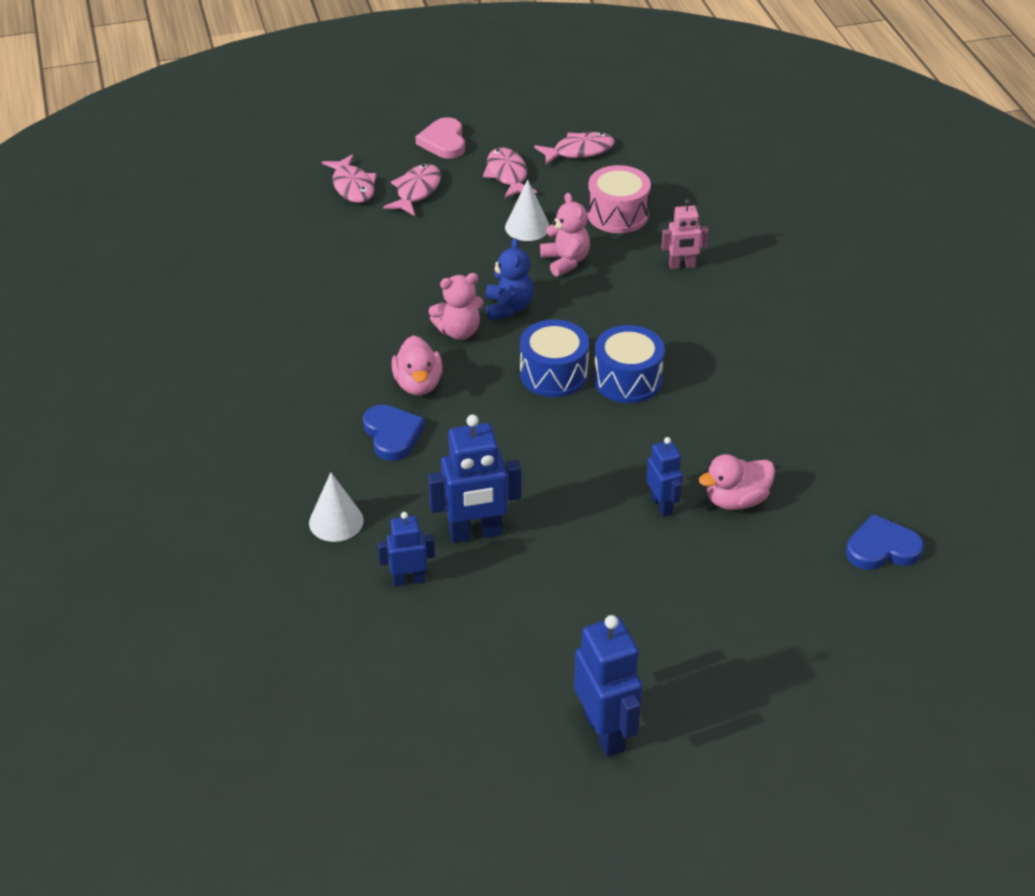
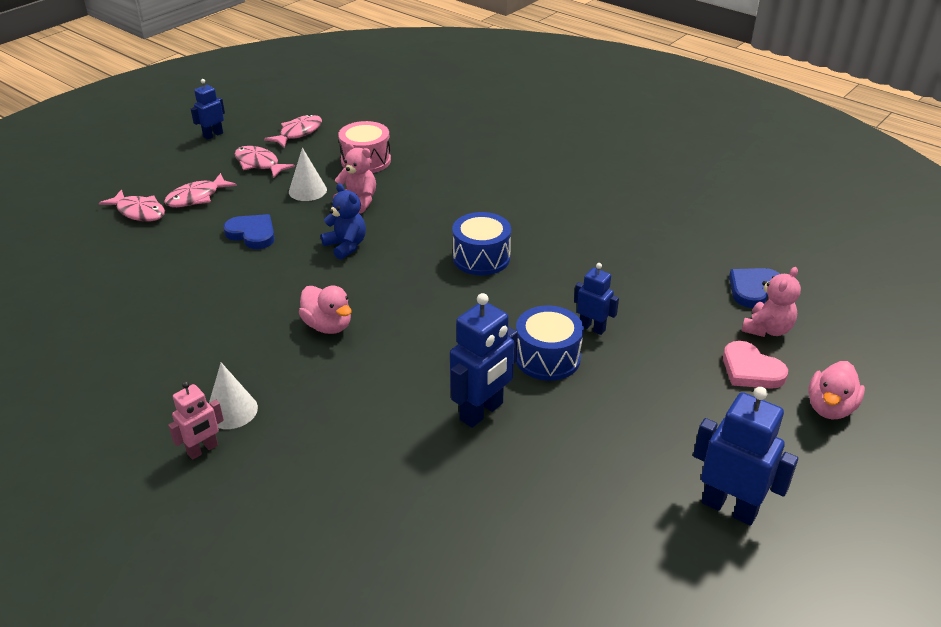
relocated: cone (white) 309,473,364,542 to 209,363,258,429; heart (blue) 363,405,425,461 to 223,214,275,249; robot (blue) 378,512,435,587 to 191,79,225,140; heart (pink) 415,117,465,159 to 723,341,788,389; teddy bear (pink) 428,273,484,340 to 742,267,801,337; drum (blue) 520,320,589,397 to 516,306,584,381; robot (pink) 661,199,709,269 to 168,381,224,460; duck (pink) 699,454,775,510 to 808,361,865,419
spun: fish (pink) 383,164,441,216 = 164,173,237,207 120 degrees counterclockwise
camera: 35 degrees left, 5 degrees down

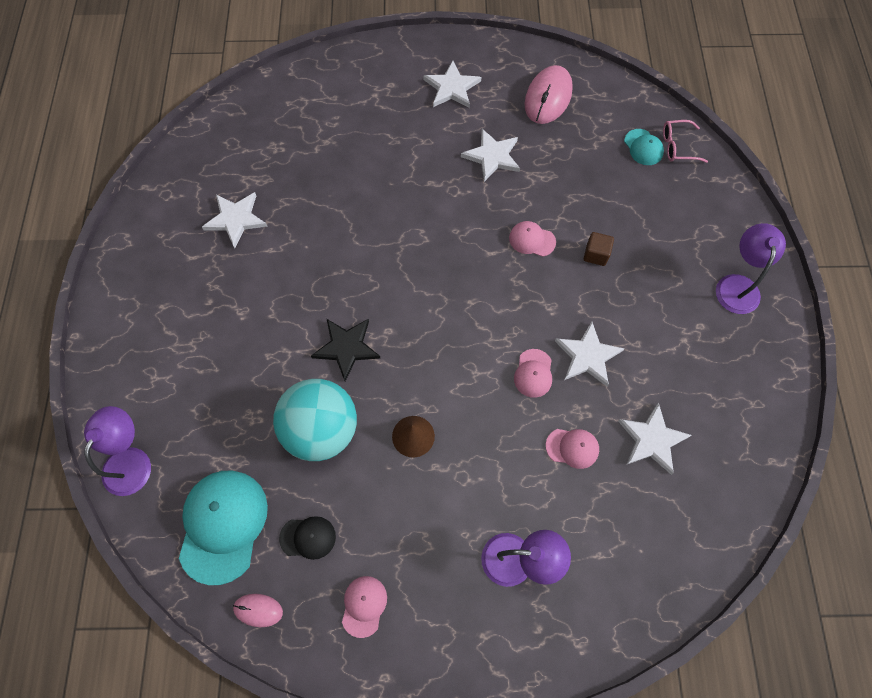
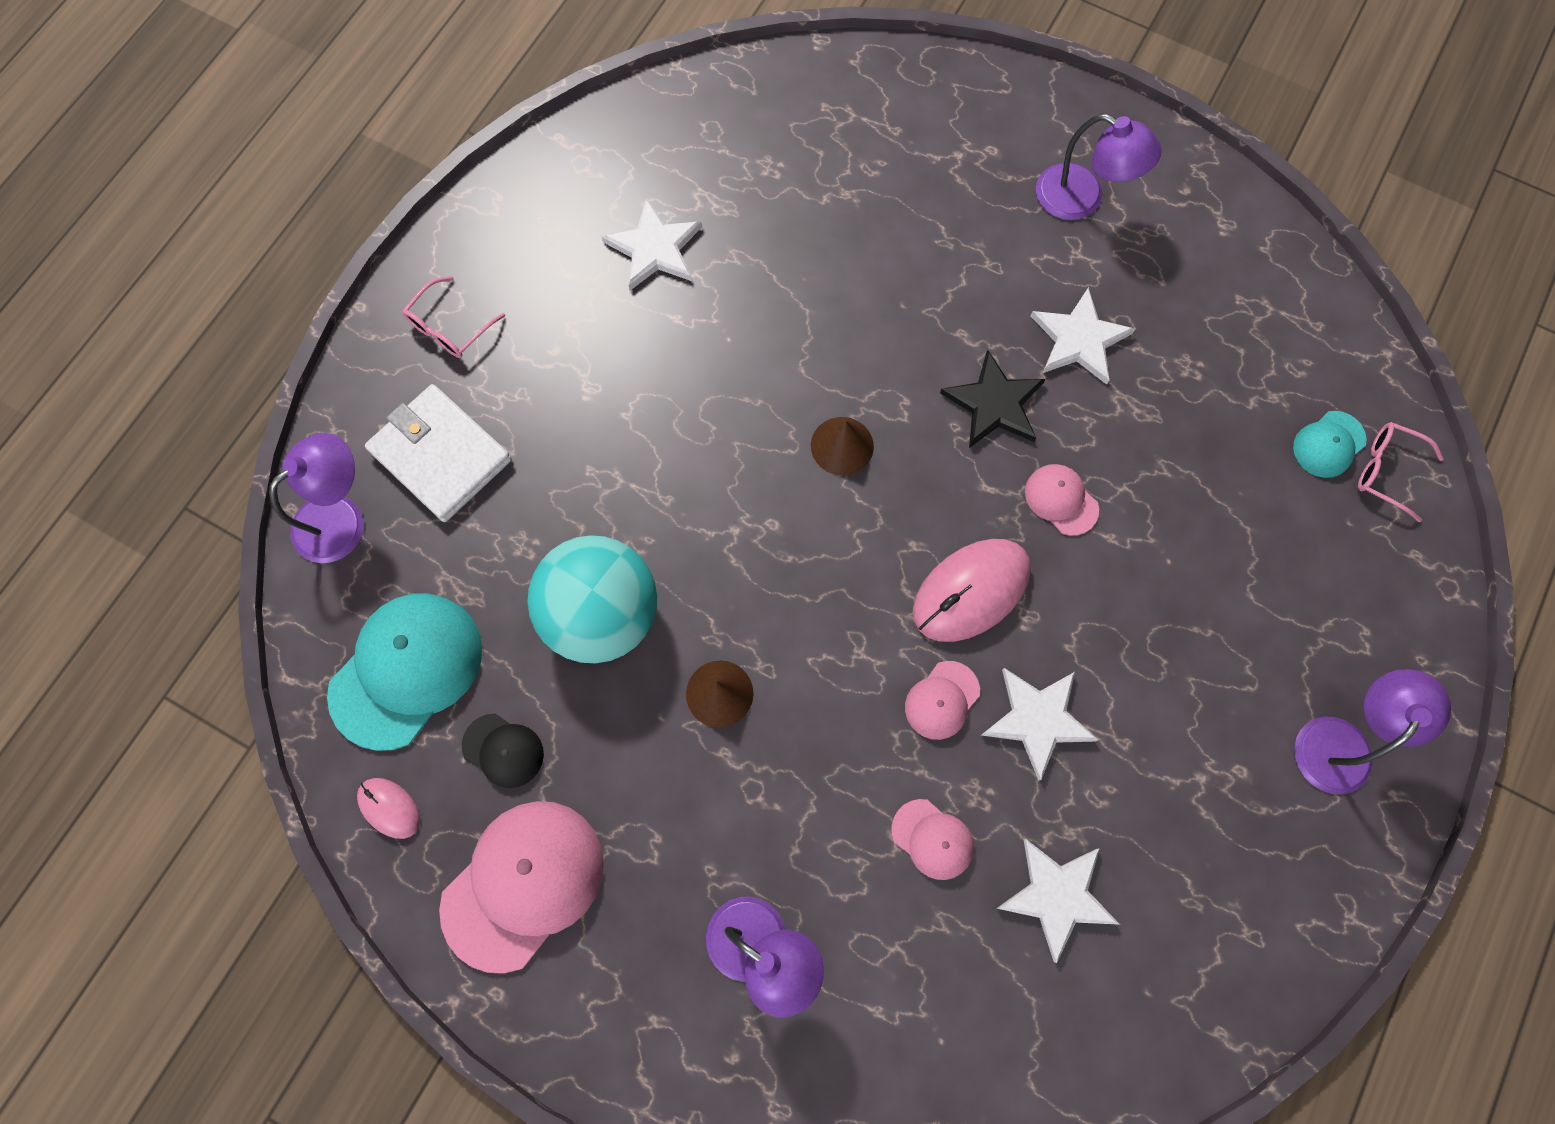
missing: cube (brown) 584,232,614,266
appeared: wallet (white) 365,384,512,522; glasses (pink) 402,276,505,358; cone (brown) 811,417,874,475
relocated: star (black) 311,319,380,381 to 940,350,1045,448; mouse (pink) 524,65,573,124 to 913,539,1031,642
exchanged: star (white) 423,61,481,108 to lamp (purple) 1036,114,1162,220
spun: cap (turquoise) 624,129,664,165 = 1293,411,1367,478 45 degrees clockwise
size: cap (pink) 342,576,387,638 = 439,801,604,973 x2.00
camera: 30 degrees right, 5 degrees up

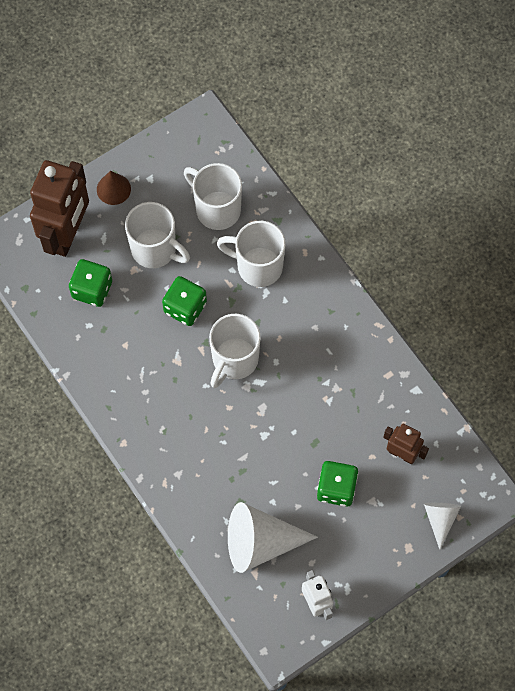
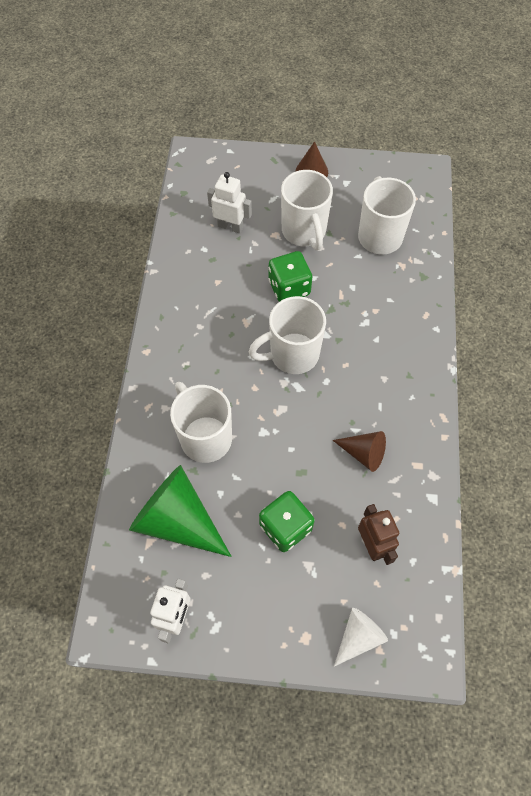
missing: robot (brown) 30,160,89,257
appeared: cone (brown) 333,431,386,472
relocated: mug (white) 217,221,286,287 to 170,382,232,463
exchanged: dice (green) 69,259,112,307 to robot (white) 207,172,252,234
colour: cone (white) 228,502,318,573 to cone (green) 129,465,232,557
camera: 40 degrees right, 5 degrees down

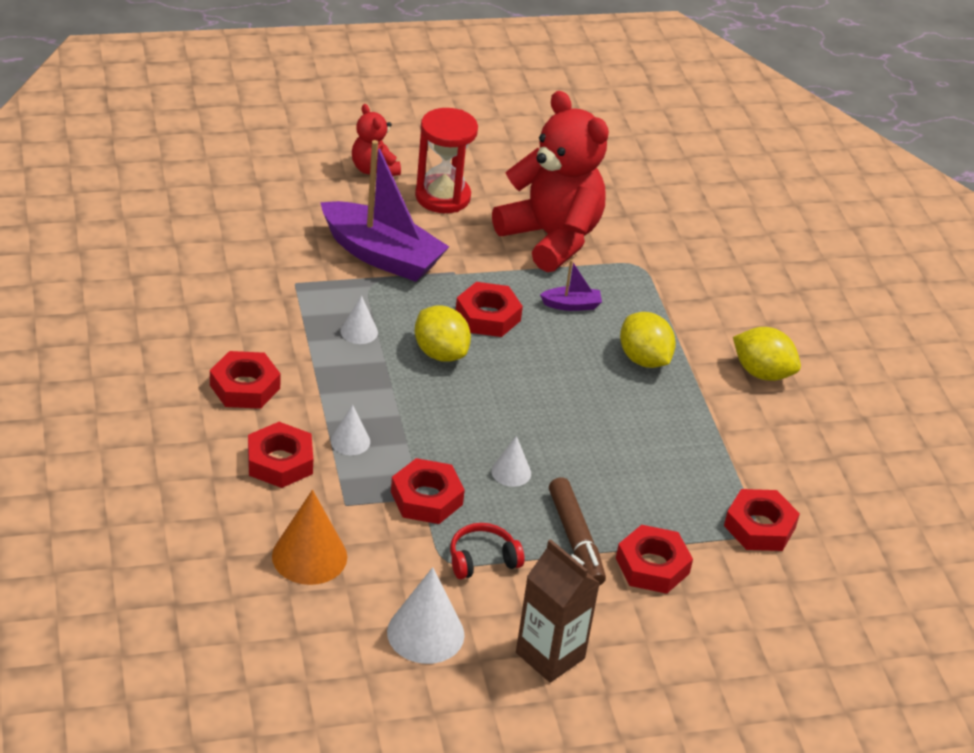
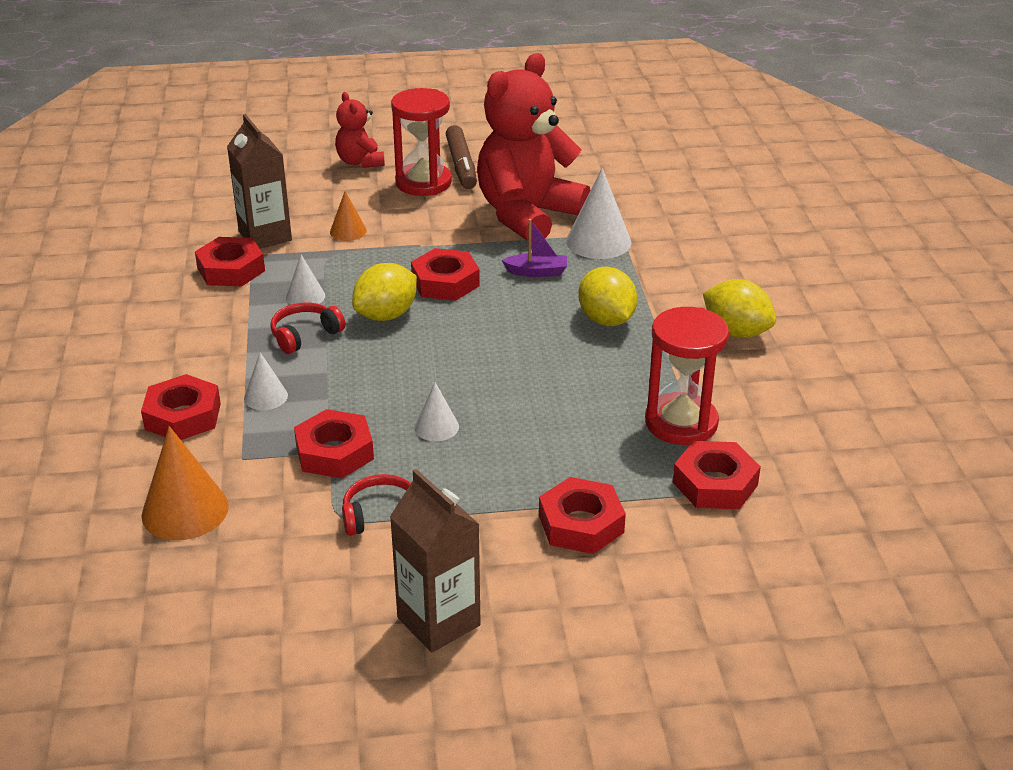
appeared: carton (brown) 227,114,292,249; headphones (red) 270,302,346,354; hourglass (red) 645,307,729,445
relocated: nut (red) 210,351,281,409 to 195,237,265,286; cone (white) 387,567,464,664 to 566,168,632,259; marker (brown) 549,477,606,586 to 446,125,477,189
exchanged: boat (purple) 320,140,449,282 to cone (orange) 330,191,367,241
spun: lemon (yellow) 415,305,471,362 = 352,263,417,321 75 degrees clockwise; teddy bear (red) 492,91,609,272 = 477,53,590,243 105 degrees counterclockwise
camera: 10 degrees right, 5 degrees down

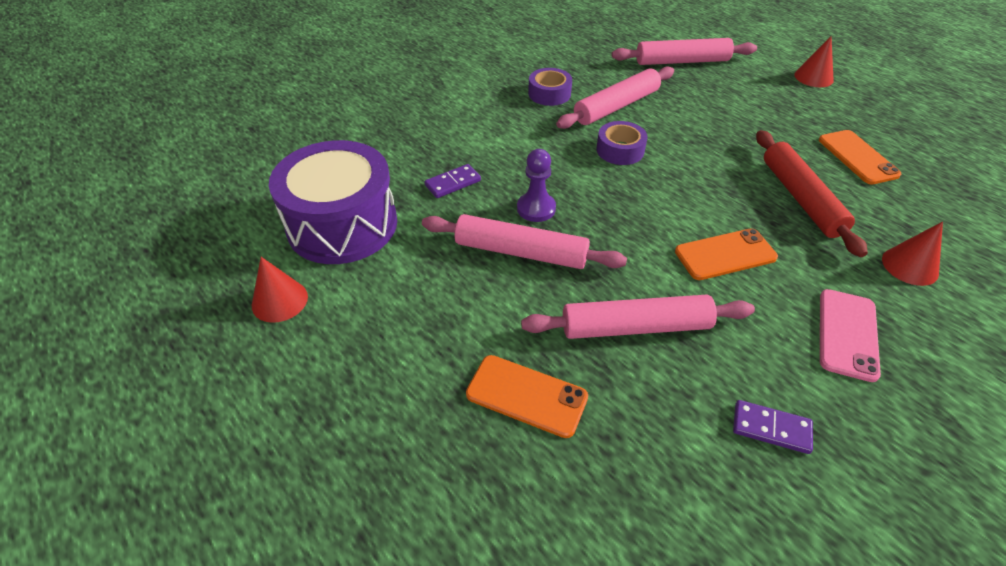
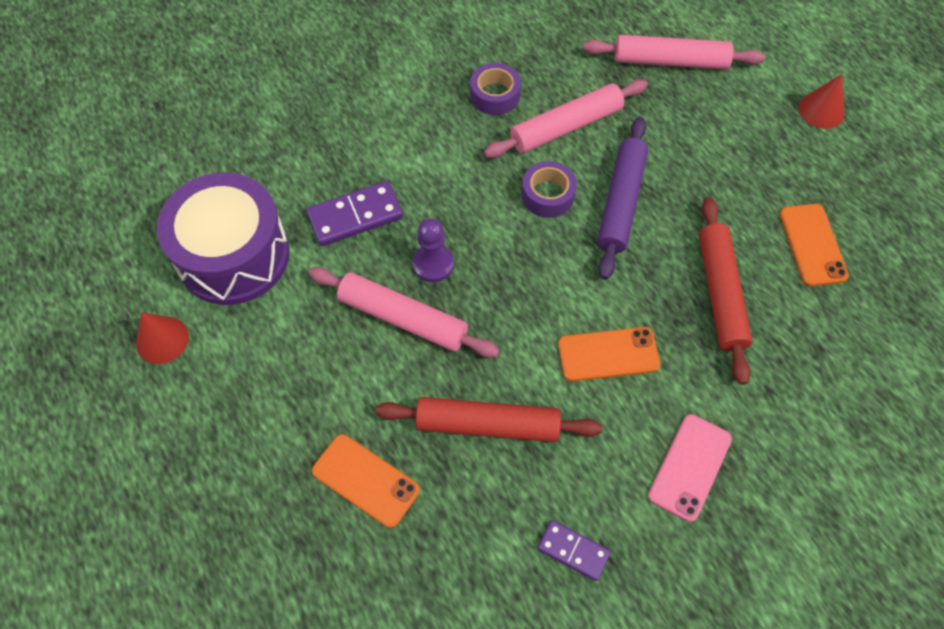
missing: cone (red) 882,222,943,286
appeared: rolling pin (purple) 597,117,648,280
colour: rolling pin (pink) 521,295,755,339 to rolling pin (red) 375,397,602,442
size: domino (purple) 424,164,481,198 = 306,181,403,246 x1.60
camera: 10 degrees right, 15 degrees up

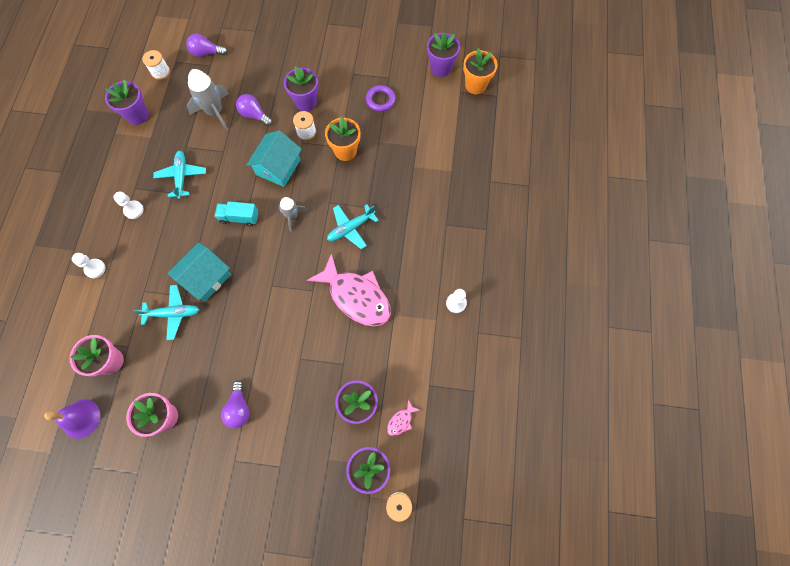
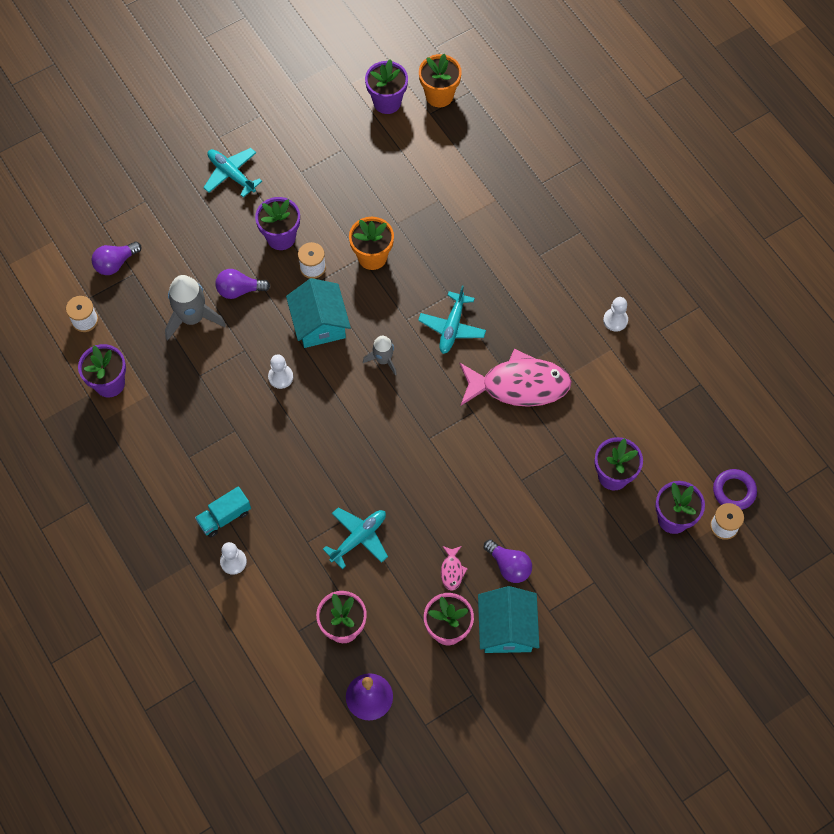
relocated: pawn (white) 113,192,144,219 to 268,354,293,389; plane (turquoise) 153,151,206,199 to 203,148,262,197; house (turquoise) 168,242,231,301 to 478,586,539,653; truck (turquoise) 214,201,258,226 to 195,486,251,537; ring (purple) 366,85,396,112 to 713,469,757,510; fish (pink) 387,400,419,436 to 441,546,468,591
camera: 40 degrees left, 5 degrees down

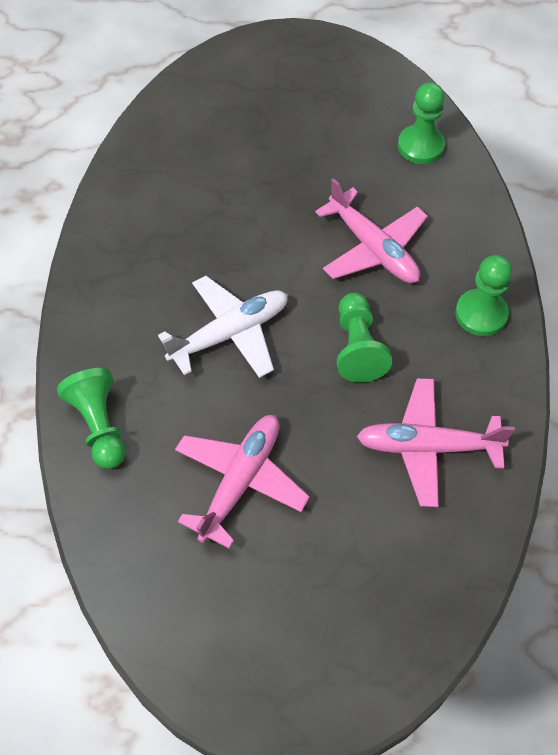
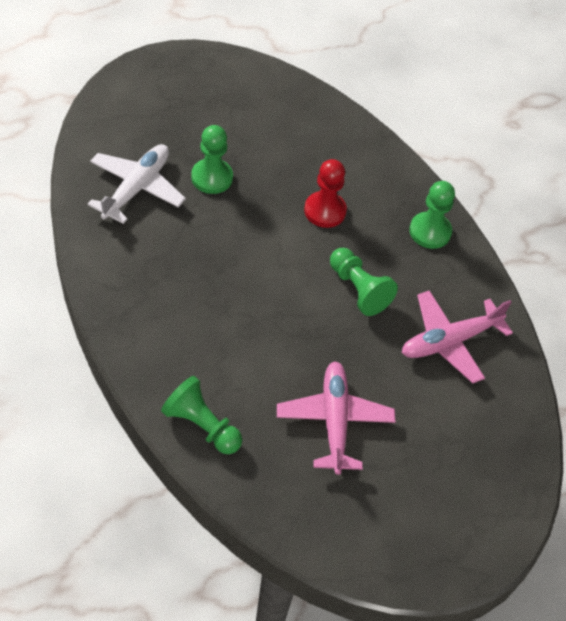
relocated: plane (white) 158,276,288,378 to 87,144,186,224; pawn (green) 398,82,445,164 to 191,125,233,194
exchanged: plane (pink) 315,178,428,283 to pawn (red) 304,159,347,228
camera: 35 degrees left, 5 degrees down

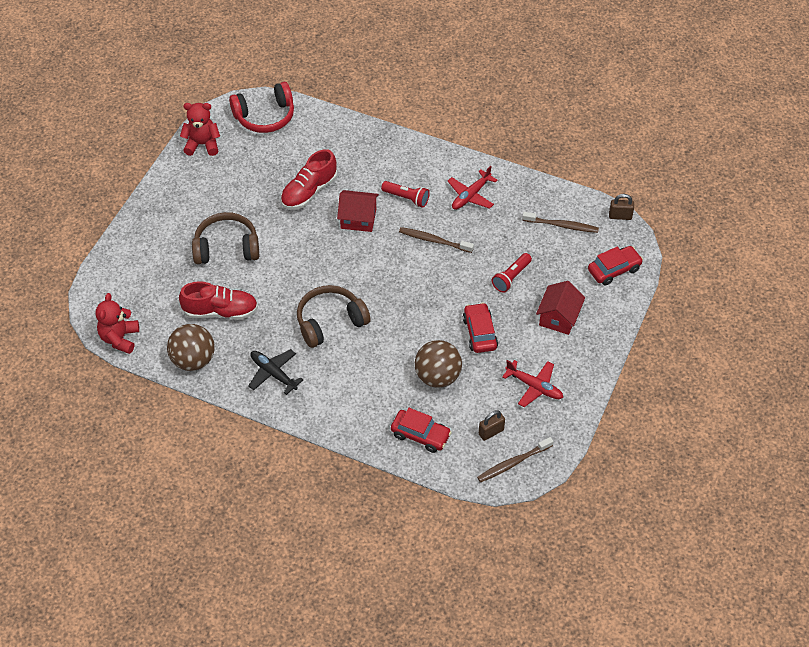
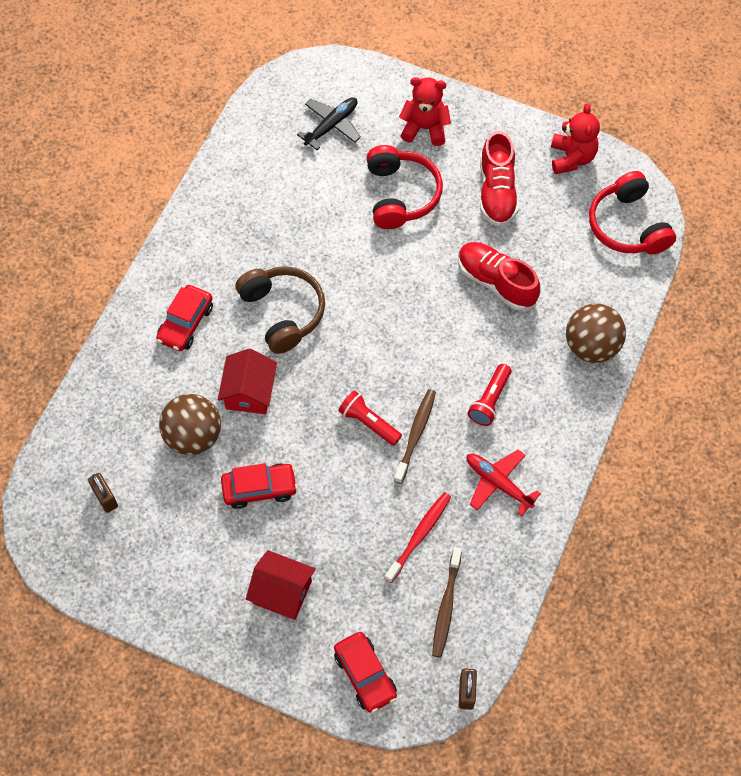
missing: toothbrush (brown) 477,437,554,482; plane (red) 502,360,563,407
appeared: toothbrush (red) 384,492,451,583
relocated: teddy bear (red) 95,293,139,354 to 399,77,451,146; ball (brown) 167,324,215,371 to 566,303,626,363; shoe (red) 179,281,258,320 to 480,131,519,226; plane (black) 248,349,303,395 to 297,97,361,150; house (red) 337,190,379,232 to 218,349,277,414; car (red) 391,408,452,453 to 156,285,213,351; flashlight (red) 492,253,532,293 to 338,390,402,446
colour: headphones (brown) 192,212,259,264 to headphones (red) 367,145,443,229
camera: 90 degrees right, 10 degrees up

